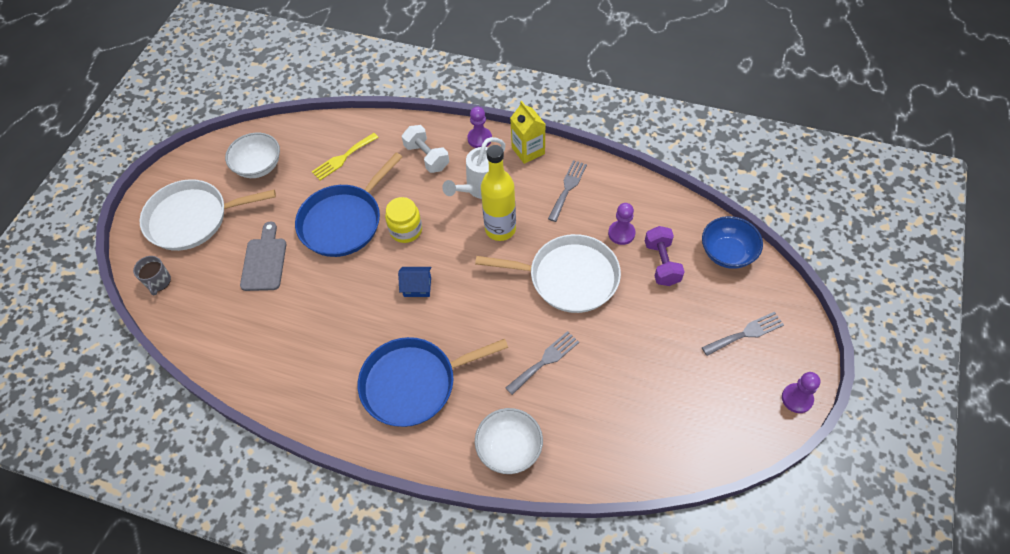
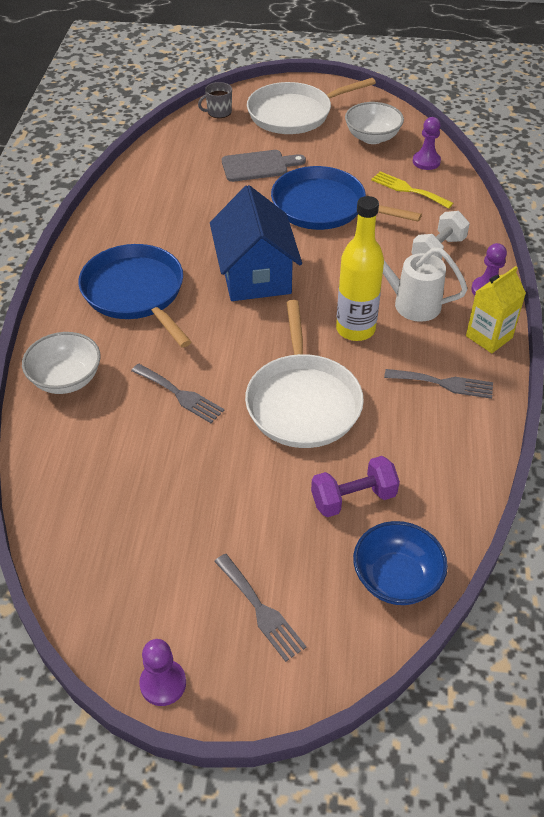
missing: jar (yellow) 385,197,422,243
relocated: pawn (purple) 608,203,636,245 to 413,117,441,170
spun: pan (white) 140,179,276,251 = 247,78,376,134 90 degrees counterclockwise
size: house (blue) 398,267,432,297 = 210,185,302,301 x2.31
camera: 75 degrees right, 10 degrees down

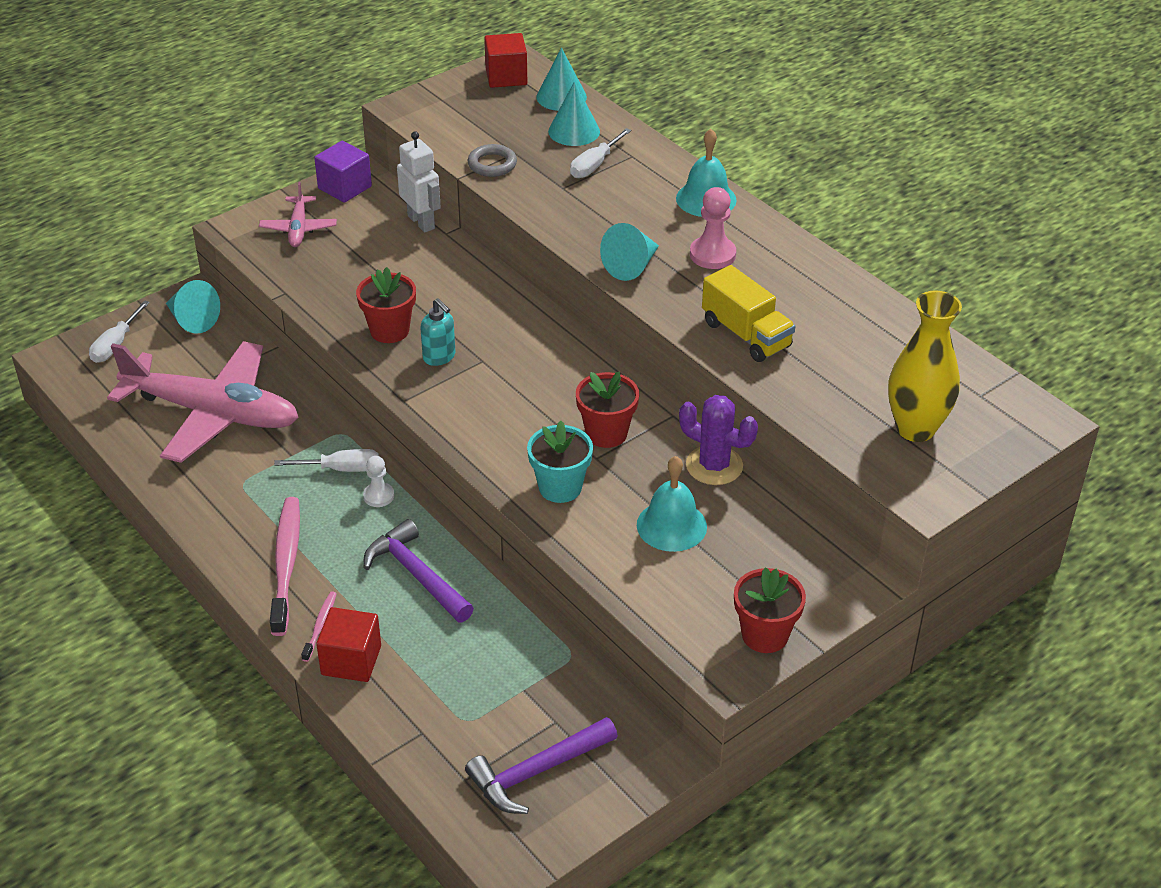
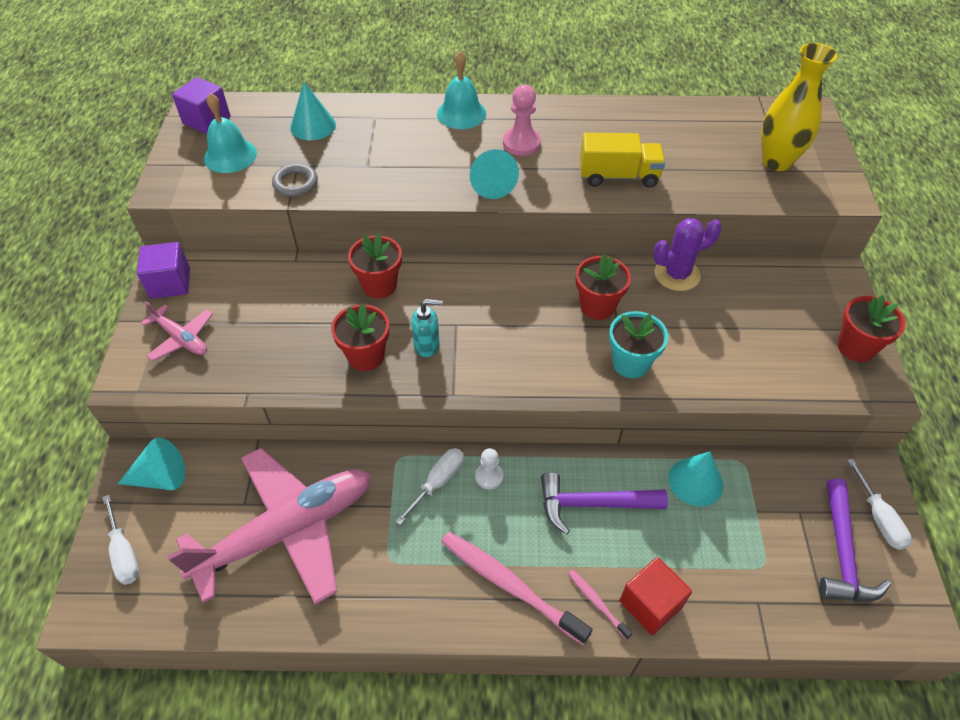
missing: robot (white) 397,131,441,233
appeared: flower pot (red) 348,233,402,298
relocated: cone (turquoise) 536,48,587,111 to 669,452,723,506; screwdriver (white) 570,128,631,178 to 847,458,912,550; bell (turquoise) 637,456,707,552 to 204,93,257,173
colour: cube (red) 484,33,527,88 to cube (purple) 172,77,231,134
camera: 50 degrees left, 10 degrees up

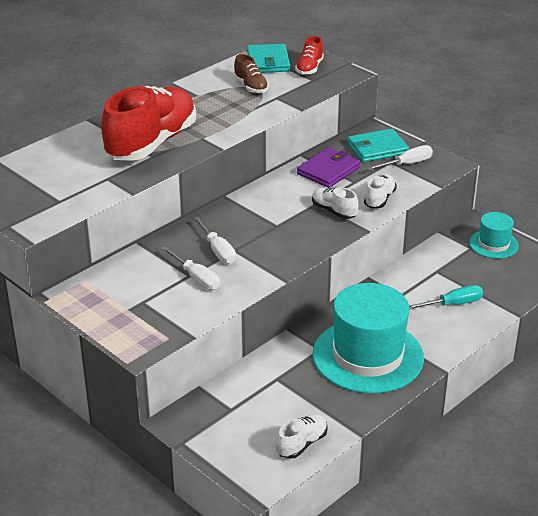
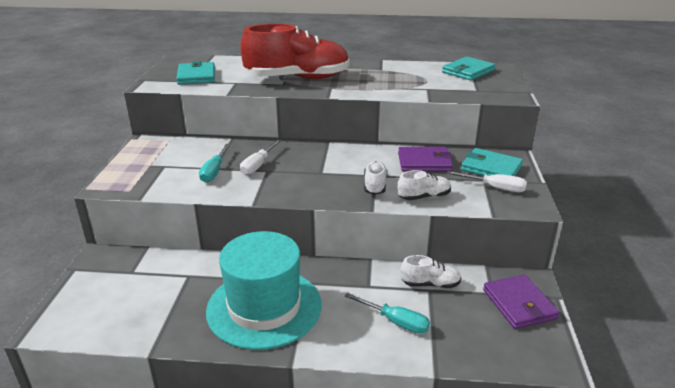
missing: shoe (brown) 234,54,269,93; shoe (red) 295,36,324,75
appeared: wallet (turquoise) 176,61,215,85
relocated: shoe (white) 276,414,328,459 to 400,255,461,288
exchanged: hat (turquoise) 469,212,519,259 to wallet (purple) 483,275,560,329
colour: screwdriver (white) 161,246,220,290 to screwdriver (turquoise) 199,144,230,183
camera: 50 degrees right, 5 degrees down

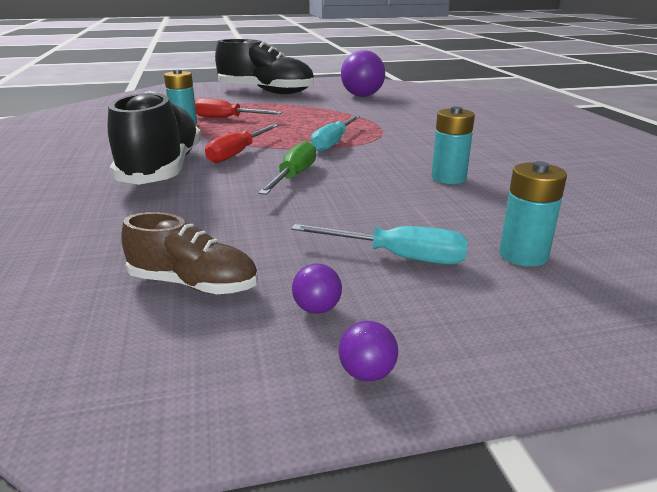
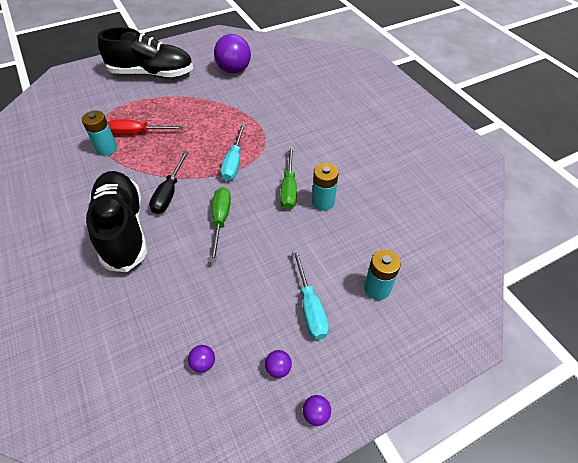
appeared: screwdriver (green) 280,146,297,210
exchanged: shoe (brown) 121,212,258,294 to ball (purple) 188,345,215,373
colour: screwdriver (red) 205,124,278,163 to screwdriver (black) 149,151,189,214
spun: screwdriver (turquoise) 291,224,468,265 = 292,249,329,340 75 degrees clockwise
camera: 15 degrees left, 25 degrees up

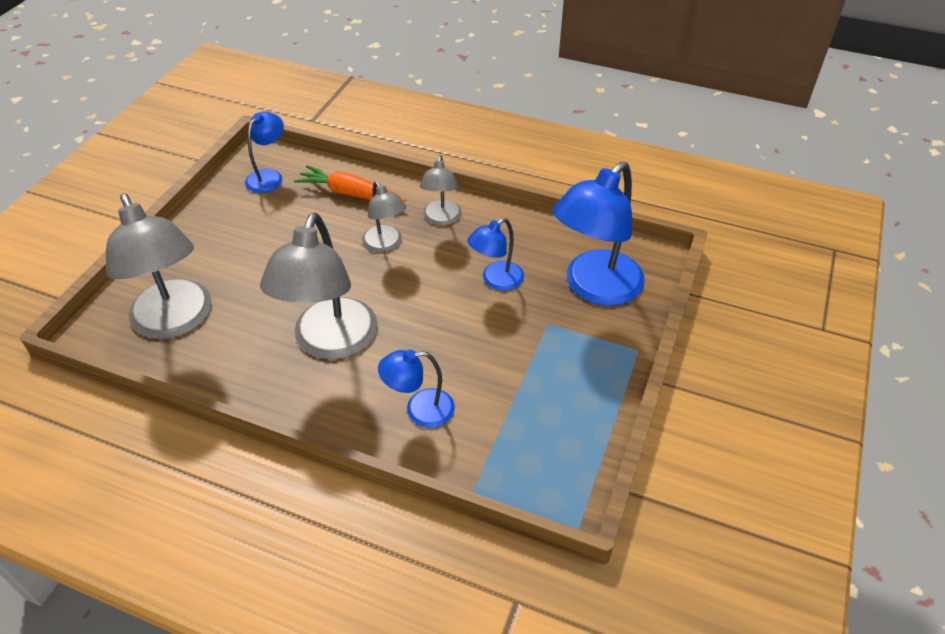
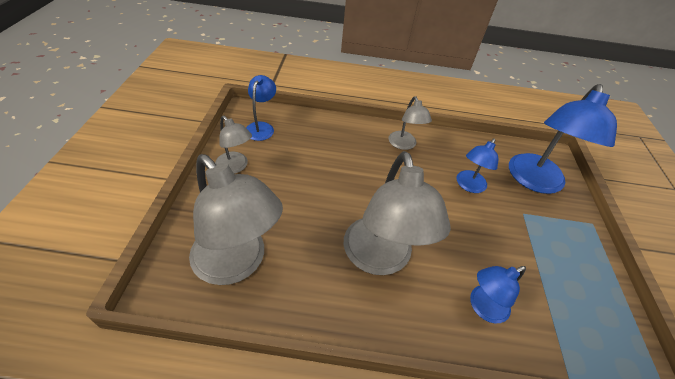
missing: carrot (orange) 294,165,406,202
relocated: lamp (grey) 362,181,406,252 to 215,116,252,174
camera: 20 degrees left, 0 degrees up

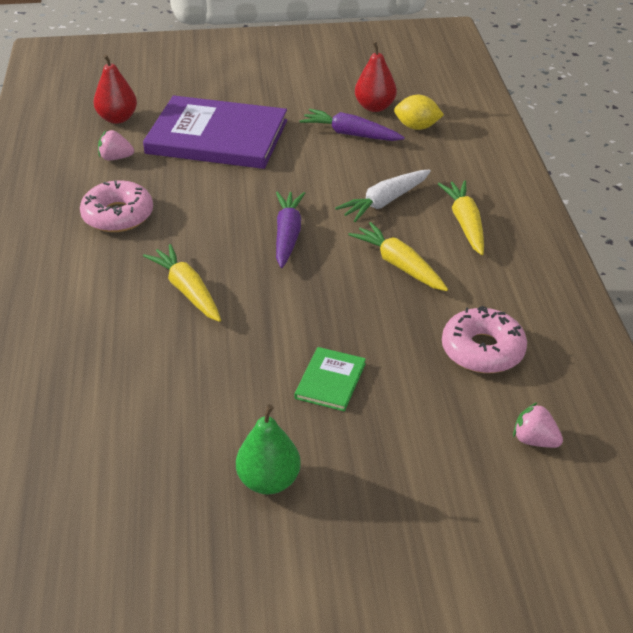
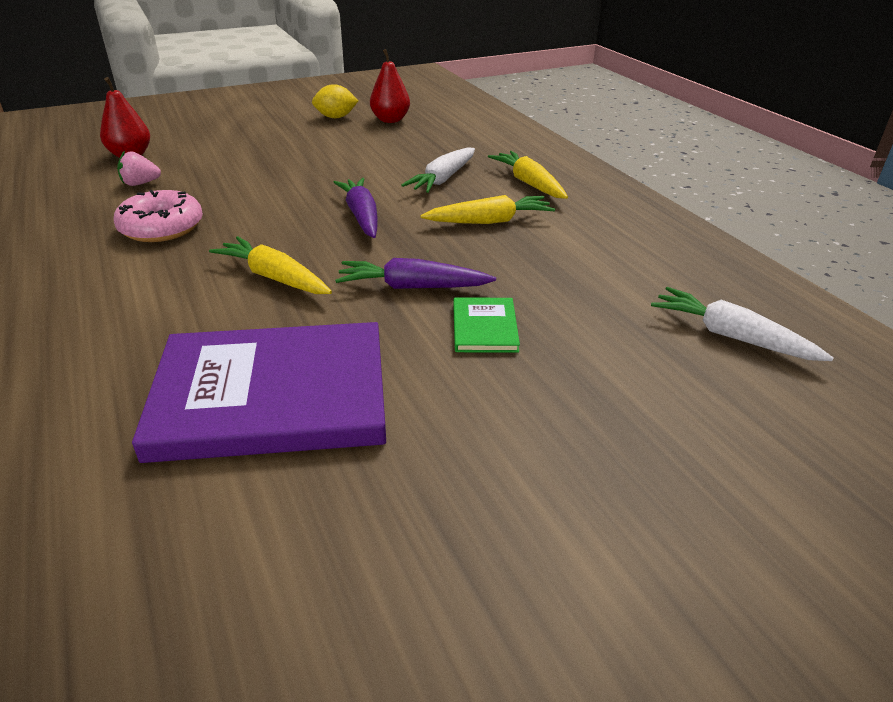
missing: pear (green) 236,405,301,495; donut (pink) 442,306,527,373
relocated: book (purple) 143,95,287,169 to 132,322,386,463; carrot (purple) 300,109,405,141 to 335,258,496,289; lemon (yellow) 394,95,444,130 to 312,84,358,118
exchanged: strawberry (pink) 513,402,563,448 to carrot (white) 651,287,834,361
spun: carrot (yellow) 348,222,448,291 = 420,195,555,224 135 degrees clockwise
camera: 20 degrees left, 5 degrees down

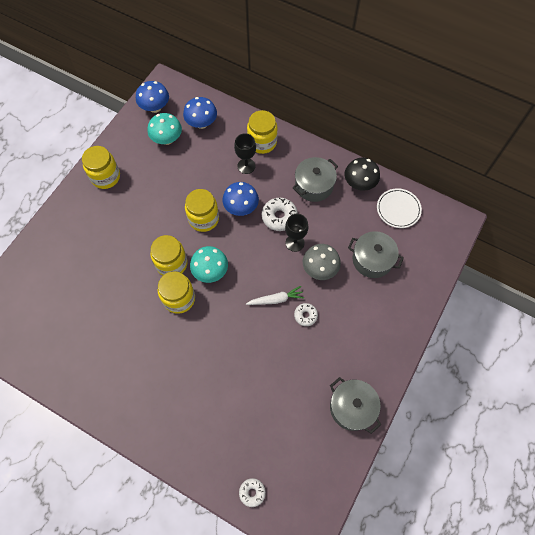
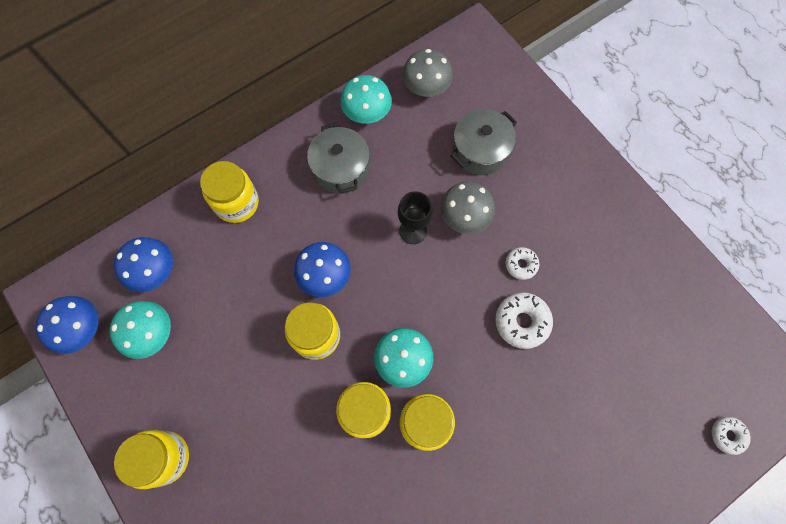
missing: goblet (black) 234,133,256,174; carrot (white) 246,286,304,305; pot (grey) 330,377,381,434
relocated: donut (white) 262,198,298,231 to 495,292,553,349
exchanged: plate (white) 377,188,422,228 to mushroom (grey) 402,49,453,97
colour: mushroom (black) 345,158,380,191 to mushroom (turquoise) 340,75,392,124
camera: 65 degrees left, 5 degrees up

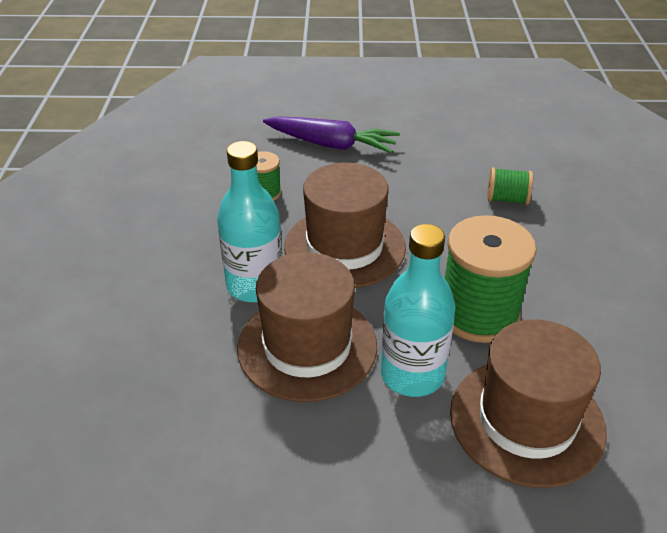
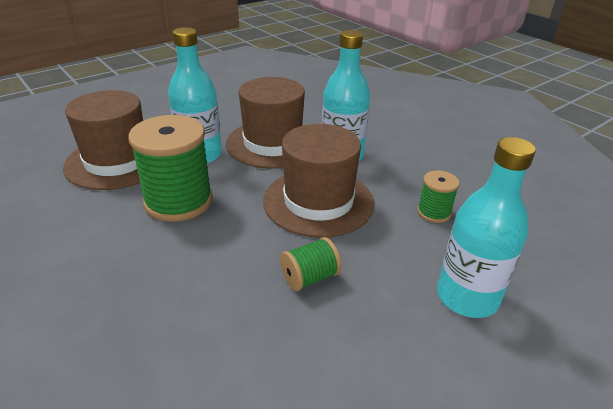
relocated: spool (green) 487,167,533,205 to 280,237,341,291
exchanged: carrot (purple) 263,116,400,154 to bottle (turquoise) 437,137,536,318
camera: 140 degrees right, 5 degrees down

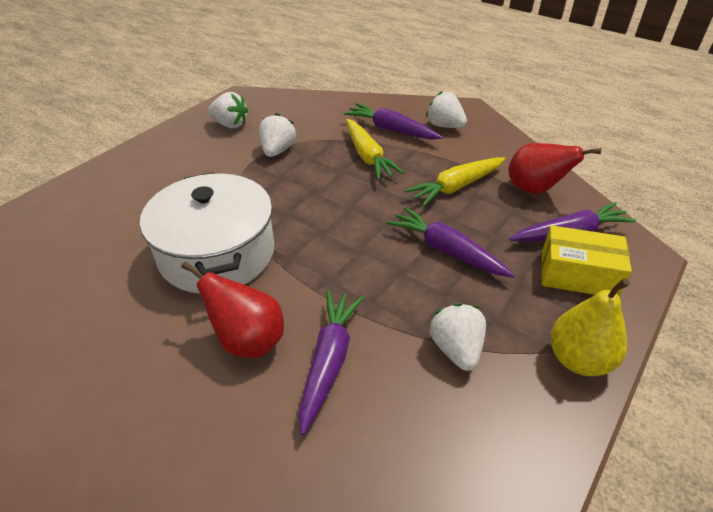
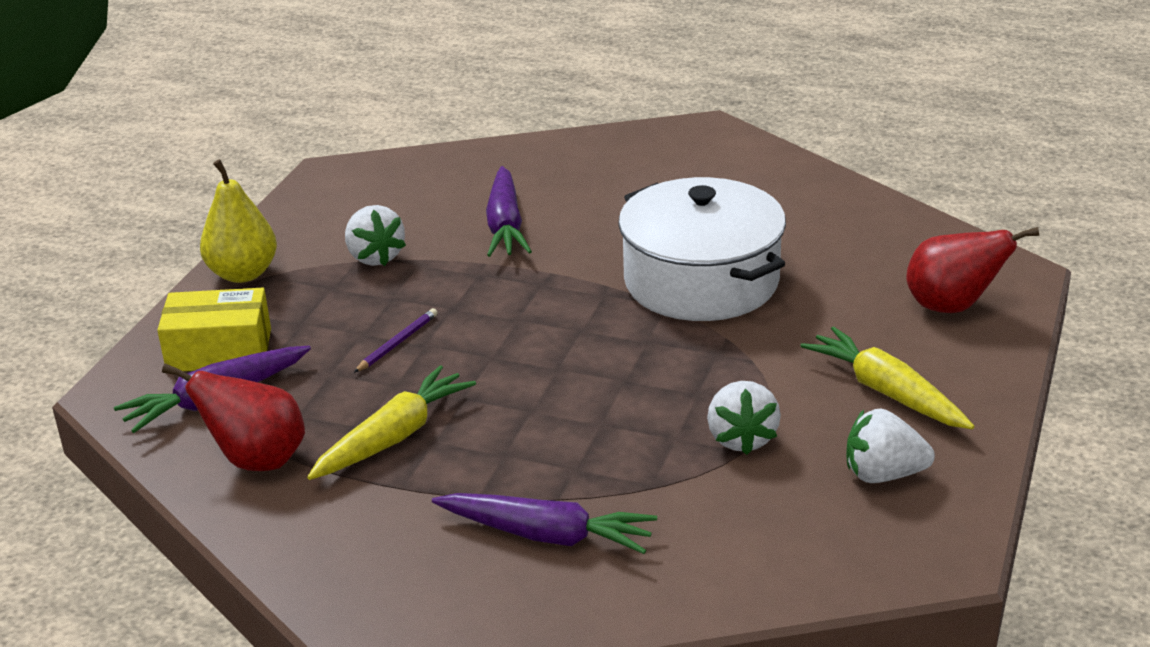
missing: strawberry (white) 426,91,467,128
relocated: pear (red) 181,261,284,358 to 906,227,1039,313; carrot (yellow) 346,119,404,180 to 800,326,975,429
exchanged: carrot (purple) 387,207,515,277 to pencil (purple) 354,308,438,373
camera: 165 degrees right, 10 degrees down

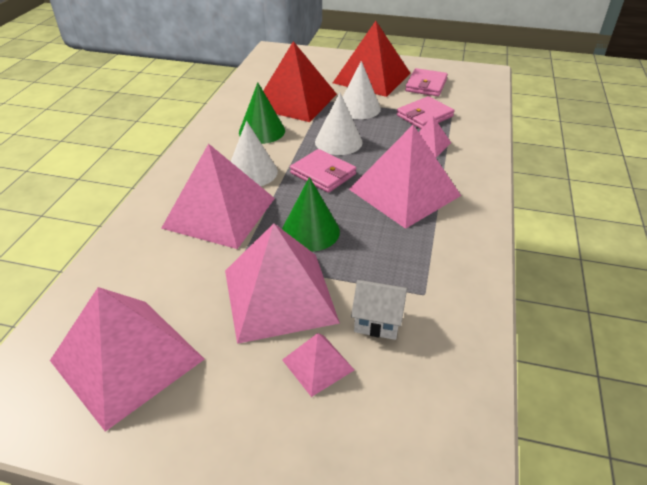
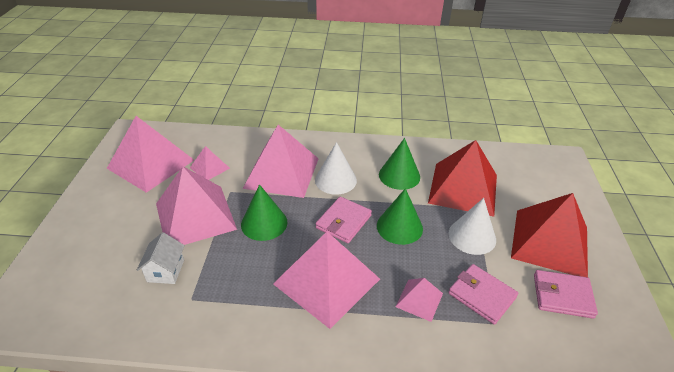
relocated: pyramid (pink) 282,333,354,397 to 190,146,230,180
colour: cone (white) 315,92,363,155 to cone (green) 377,188,423,245
camera: 80 degrees right, 0 degrees up

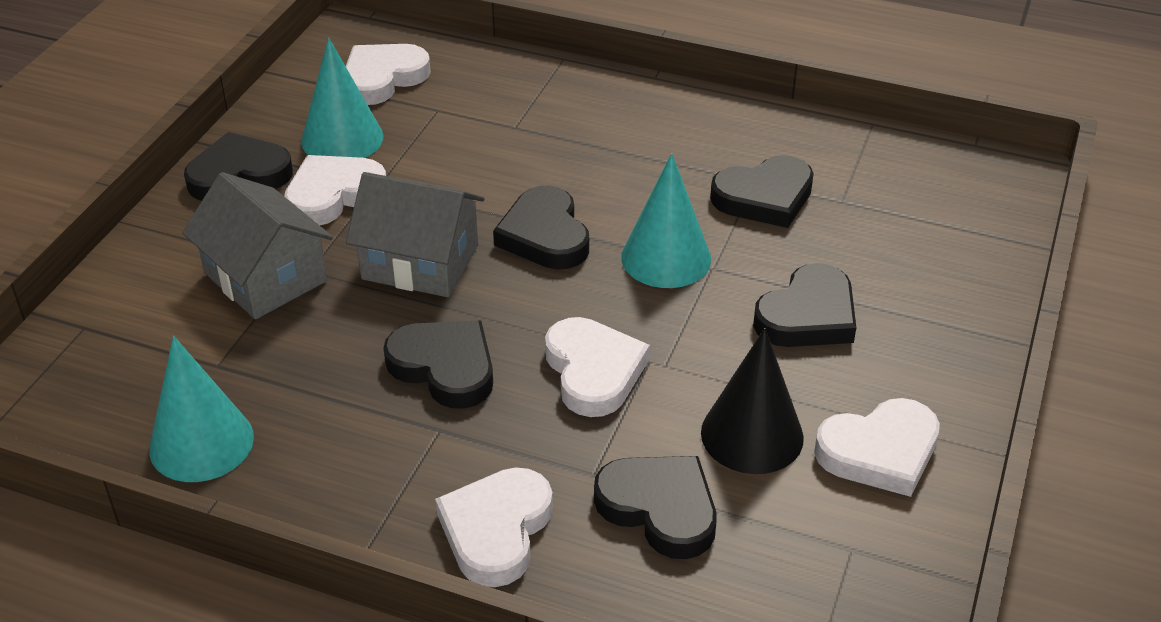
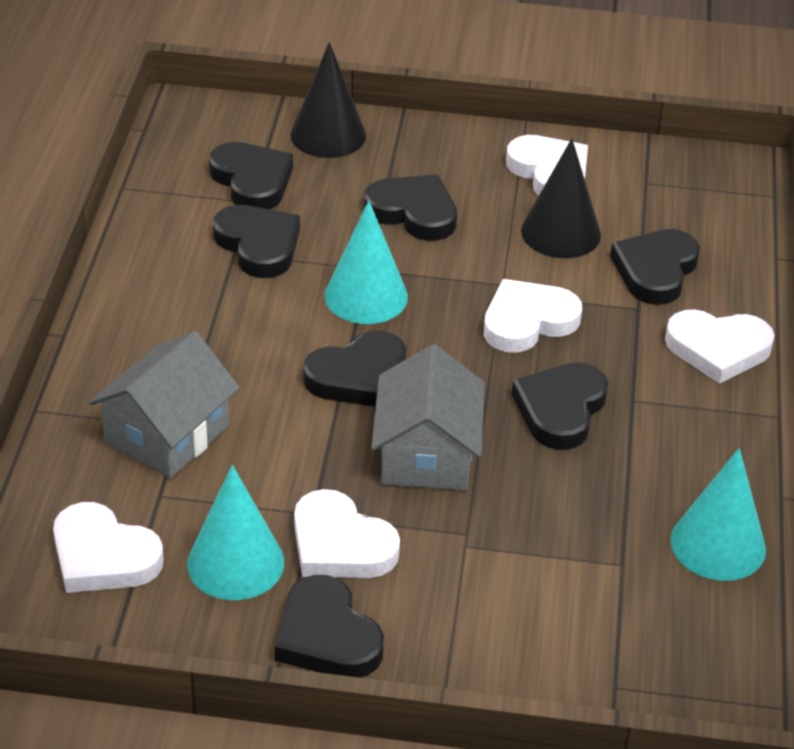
appeared: heart (black) 209,142,293,209; cone (black) 290,42,366,158
relocated: house (grey) 182,172,333,319 to 89,331,240,479
camera: 105 degrees left, 0 degrees up

